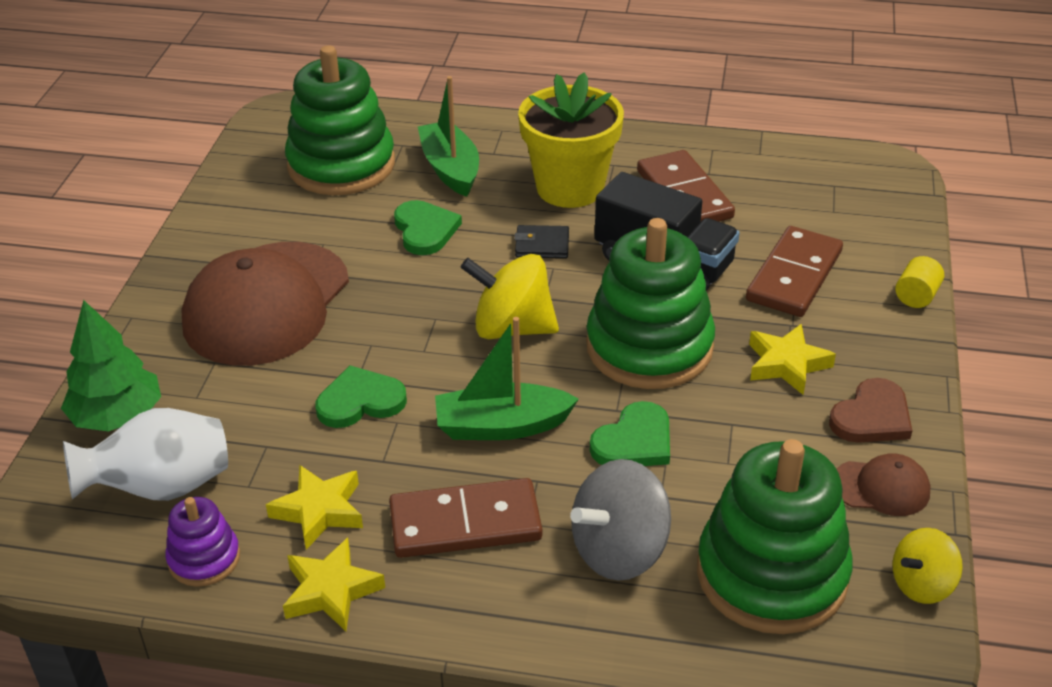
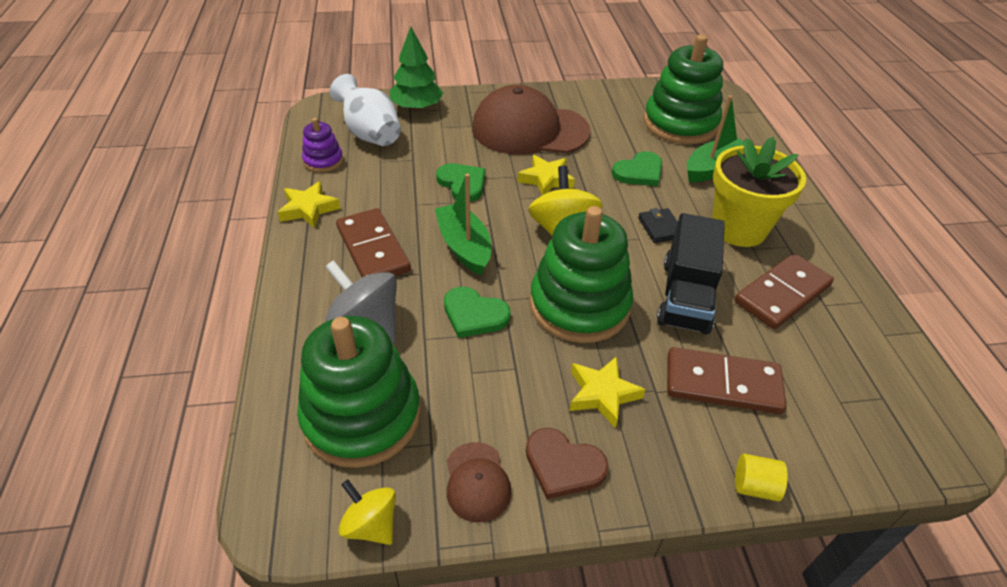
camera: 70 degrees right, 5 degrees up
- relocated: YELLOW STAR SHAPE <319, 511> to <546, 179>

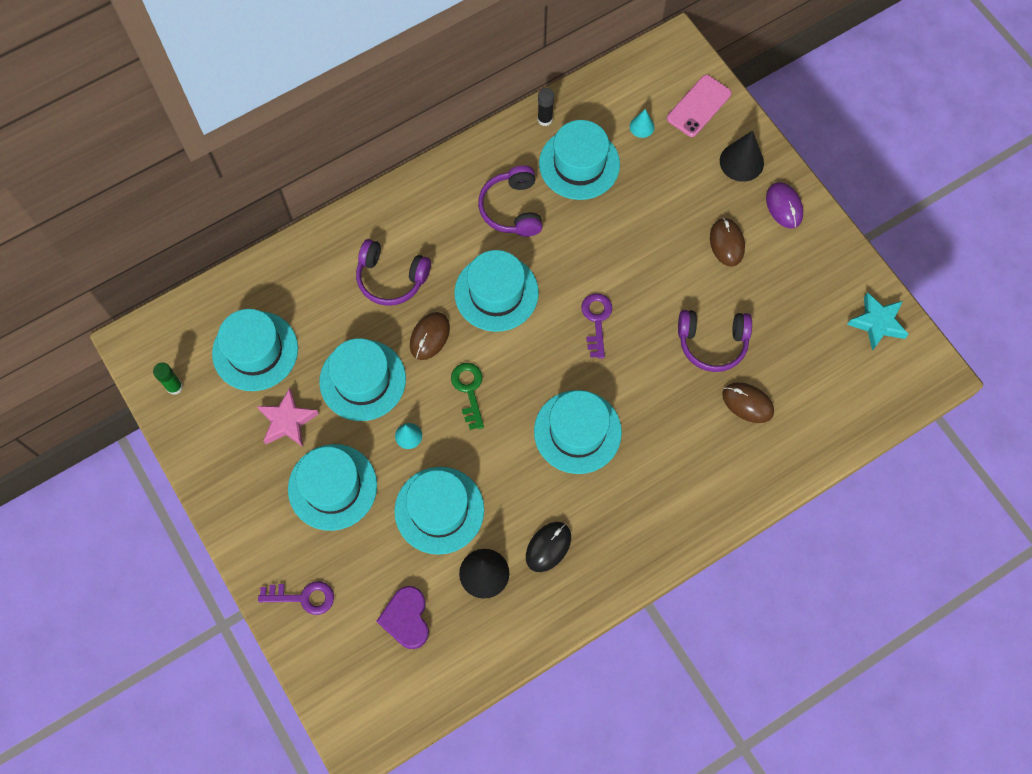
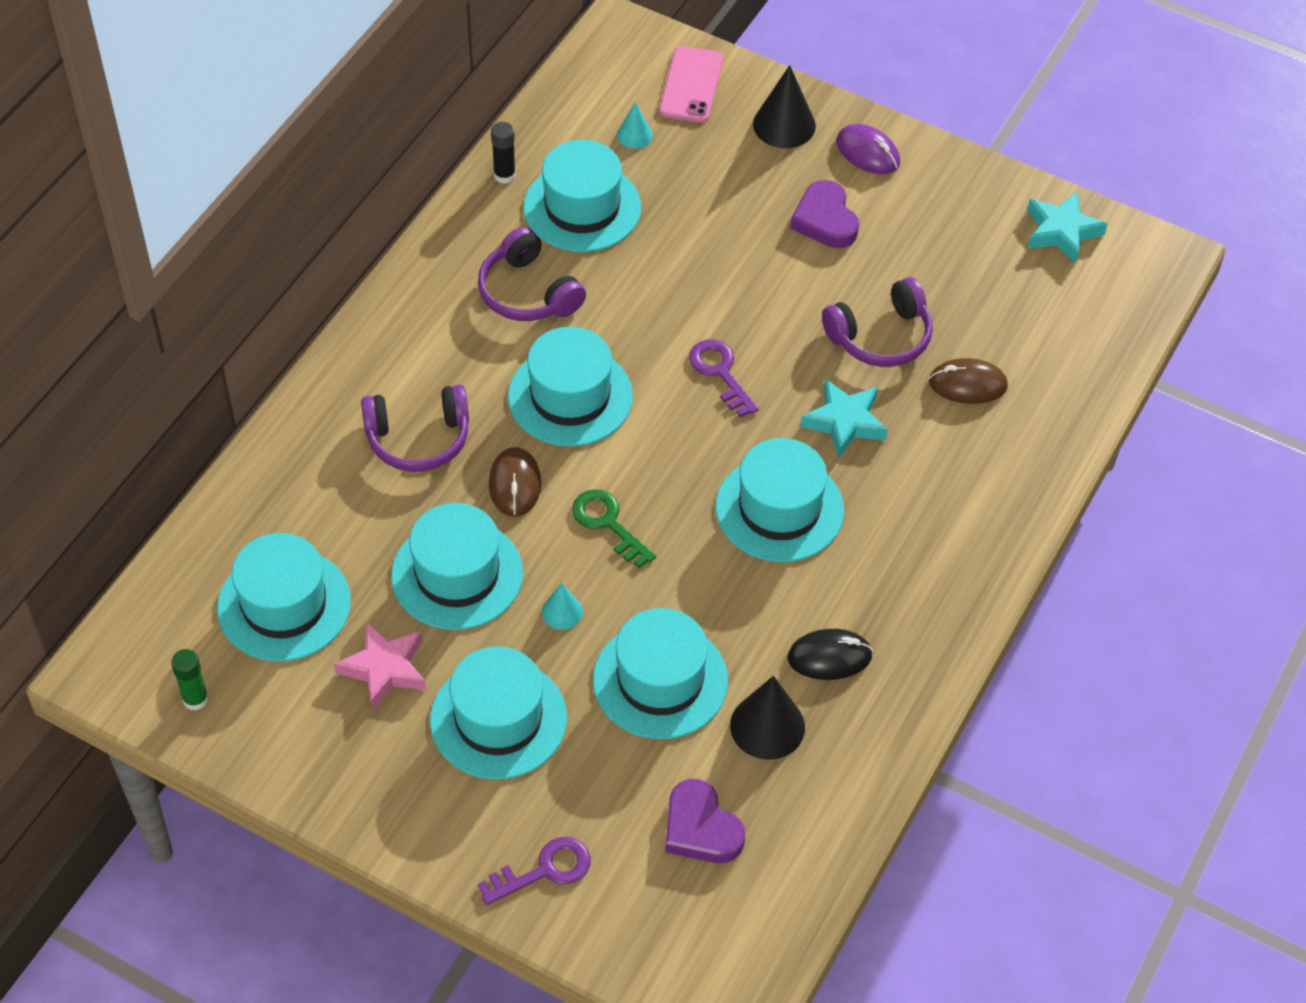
camera: 30 degrees left, 15 degrees down
- spun: EBONY MOUSE <548, 547> = <829, 657> 75 degrees clockwise
- exchanged: DARK BROWN MOUSE <727, 243> to PURPLE HEART <825, 220>
- appeared: AQUA STAR SHAPE <844, 422>

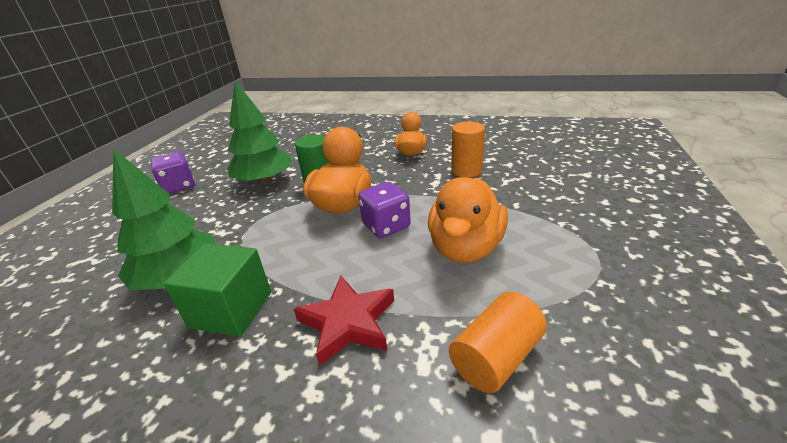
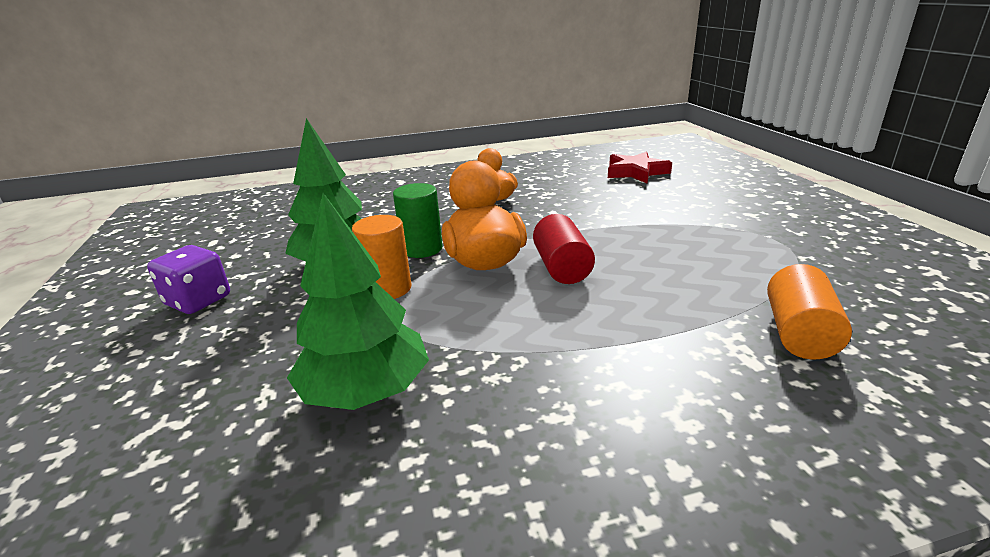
camera: 30 degrees left, 5 degrees down
- missing: EMERALD SOLID CUBE <231, 309>
- relocated: SCARLET STAR SHAPE <348, 322> to <636, 172>
- exchanged: PURPLE DICE <386, 226> to SCARLET SOLID CYLINDER <562, 267>
- missing: BRIGHT ORANGE TOY DUCK <465, 248>
- relocated: BRIGHT ORANGE SOLID CYLINDER <466, 170> to <388, 289>

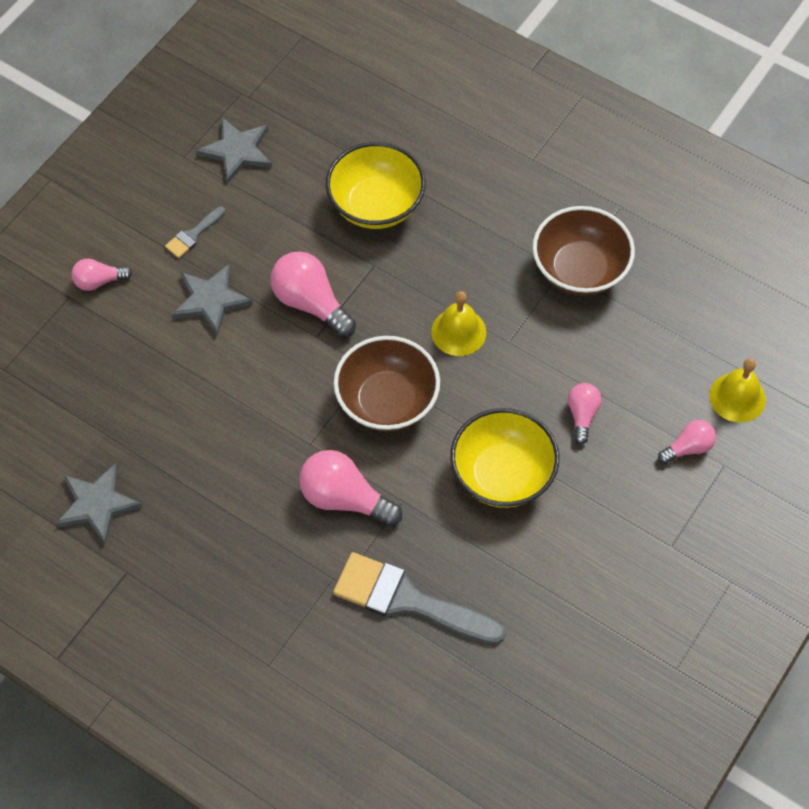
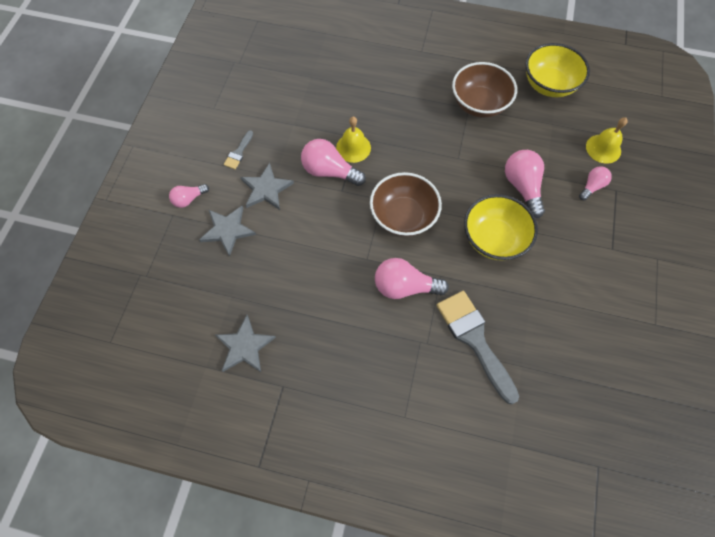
camera: 20 degrees left, 5 degrees up
- relocated: ASH-GREY STAR SHAPE <237, 151> to <227, 230>
- relocated: YELLOW SERVING BOWL <376, 205> to <549, 85>
- spun: ASH-GREY BRUSH <408, 600> = <474, 339> 60 degrees clockwise
- relocated: YELLOW HAND BELL <458, 332> to <353, 147>
- size: ROSY LIGHTBULB <582, 415> = <522, 187> x1.73

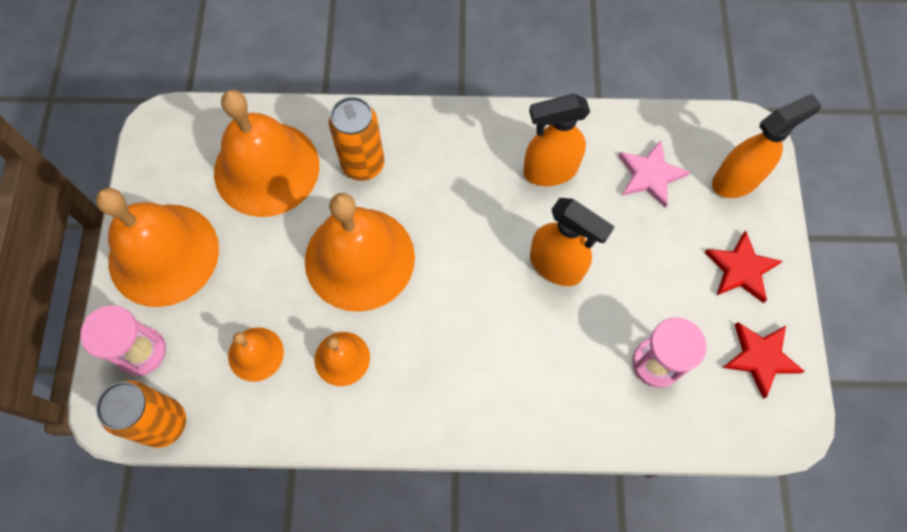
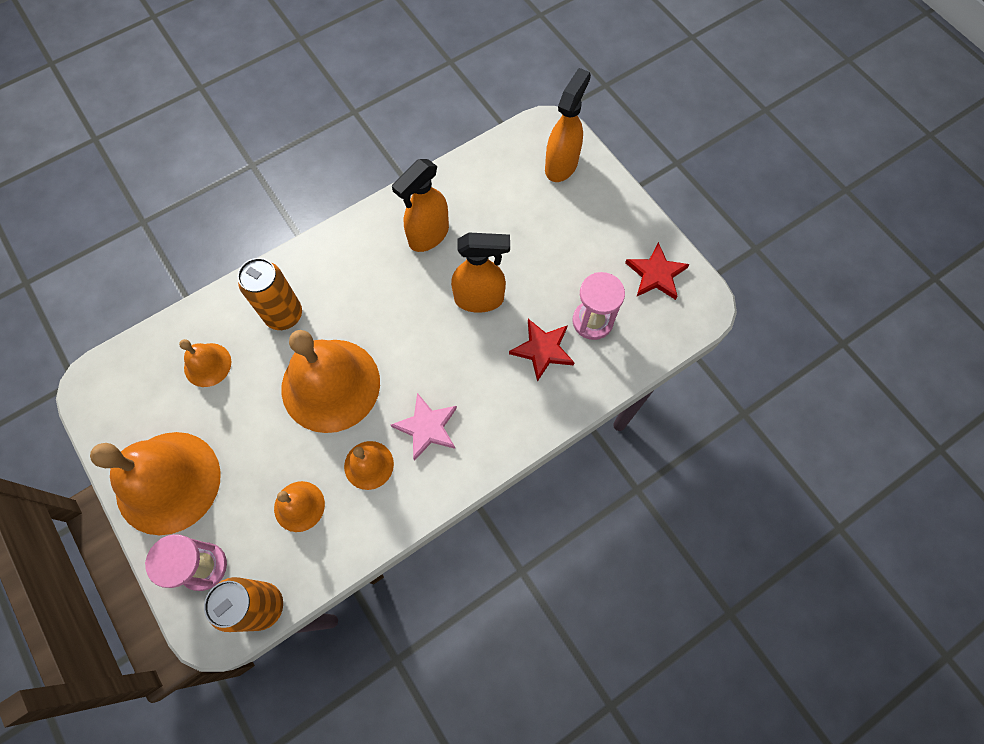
camera: 35 degrees left, 0 degrees up
- size: BRIGHT ORANGE HAND BELL <266, 168> = <207, 364> x0.48
- relocated: ROSY STAR SHAPE <650, 175> to <427, 427>
- relocated: SCARLET STAR SHAPE <741, 269> to <542, 349>

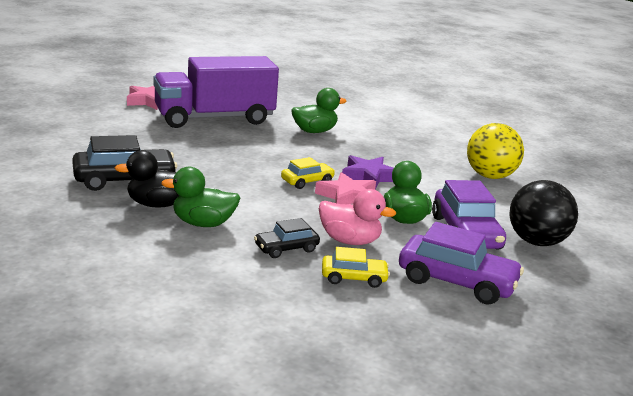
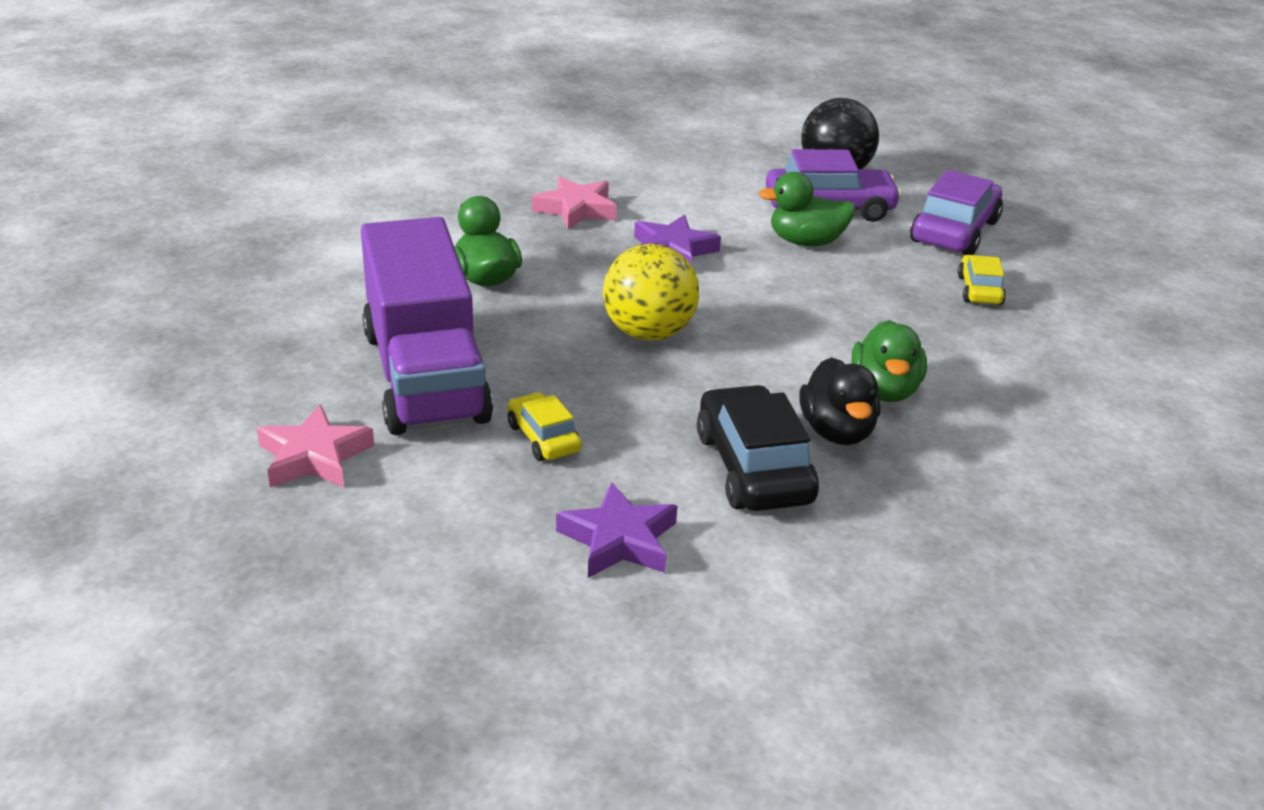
camera: 85 degrees left, 10 degrees up
- missing: EBONY CAR <286, 248>
- relocated: YELLOW CAR <307, 181> to <543, 438>
- relocated: ROSY STAR SHAPE <347, 197> to <576, 209>
- missing: ROSY TOY DUCK <350, 241>
- relocated: YELLOW SPHERE <490, 176> to <648, 333>
- appeared: PURPLE STAR SHAPE <619, 540>

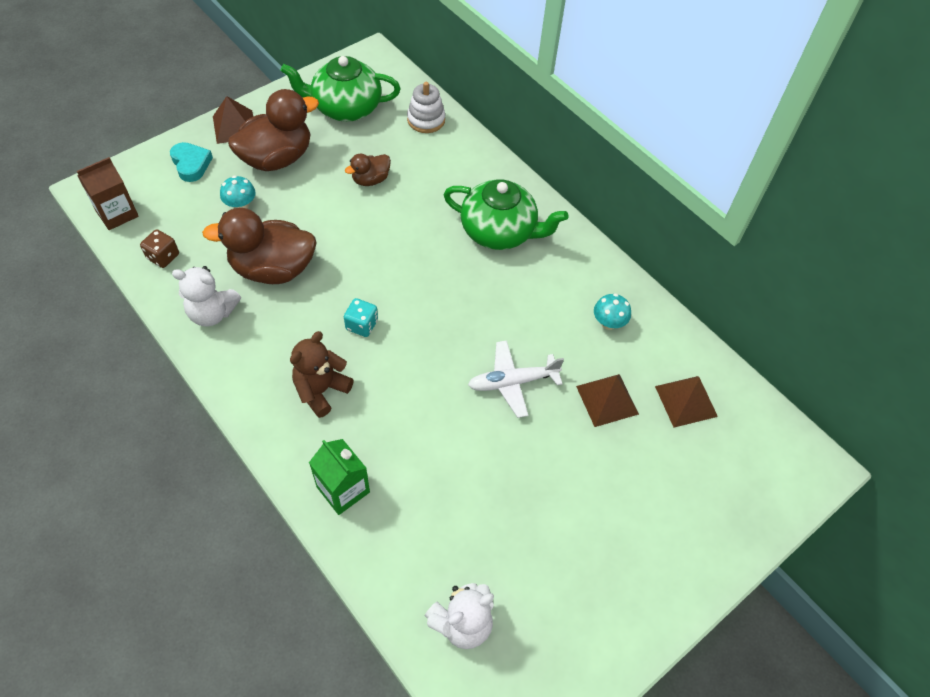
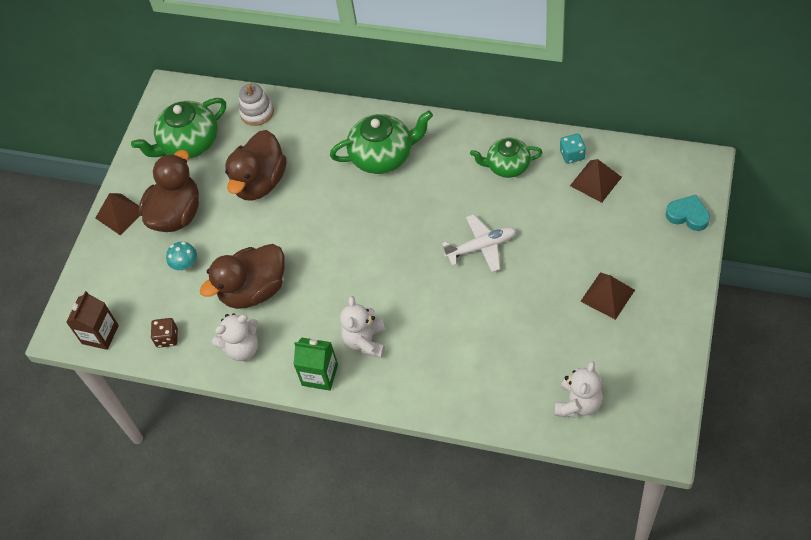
camera: 25 degrees left, 0 degrees up
- relocated: AQUA HEART <191, 164> to <688, 215>
- colour: DARK BROWN TEDDY <321, 390> to PURE WHITE TEDDY <365, 341>
- relocated: EMERALD CARTON <343, 489> to <320, 375>
- relocated: AQUA DICE <362, 325> to <572, 155>
- size: DARK BROWN TOY DUCK <370, 180> = <260, 182> x1.97
- spun: PURE WHITE PLANE <512, 382> = <481, 247> 150 degrees counterclockwise
- relocated: DARK BROWN PYRAMID <607, 400> to <607, 295>
- exchanged: AQUA FUNGUS <608, 323> to EMERALD TEAPOT <507, 166>

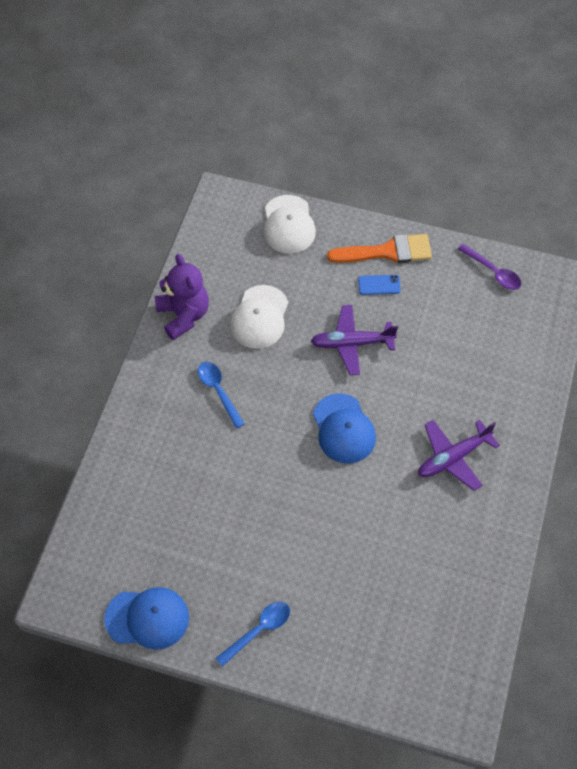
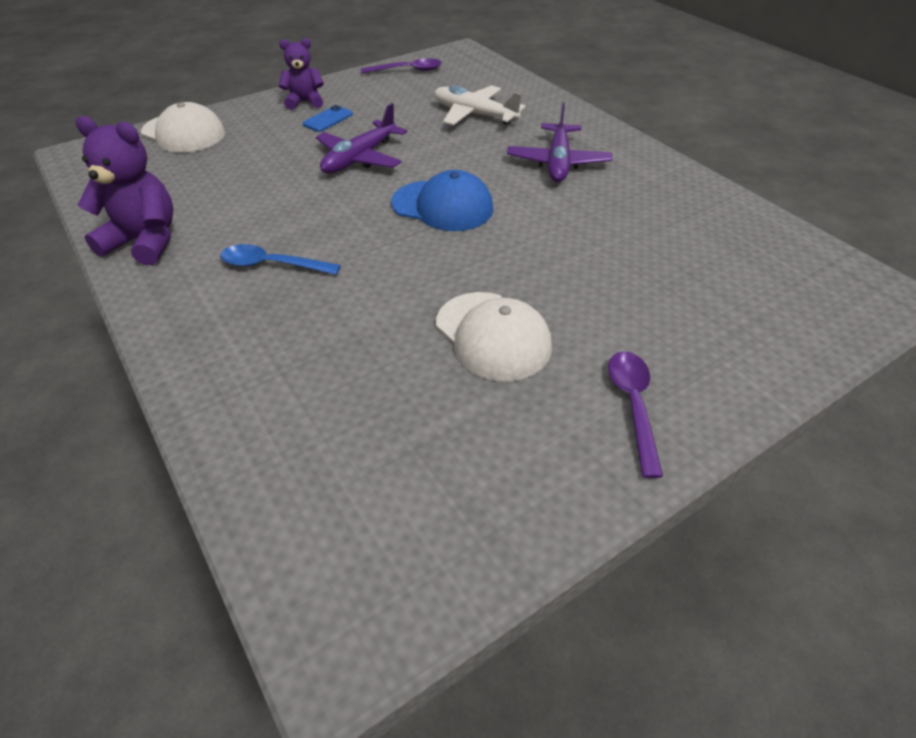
camera: 50 degrees left, 15 degrees down
- missing: BLUE CAP <147, 618>
- colour: BLUE TABLESPOON <258, 630> to PURPLE TABLESPOON <633, 405>
- relocated: PURE WHITE CAP <259, 317> to <493, 336>
- exchanged: BRIGHT ORANGE BRUSH <387, 252> to PURPLE TEDDY <305, 102>
- appeared: PURE WHITE PLANE <474, 114>

